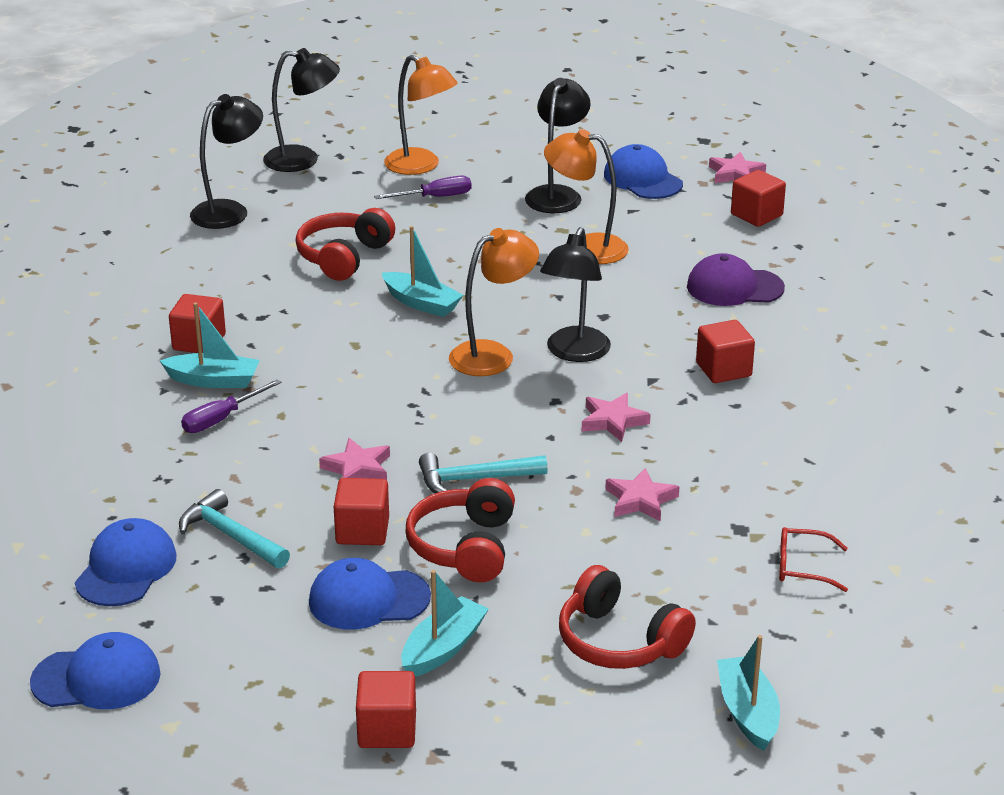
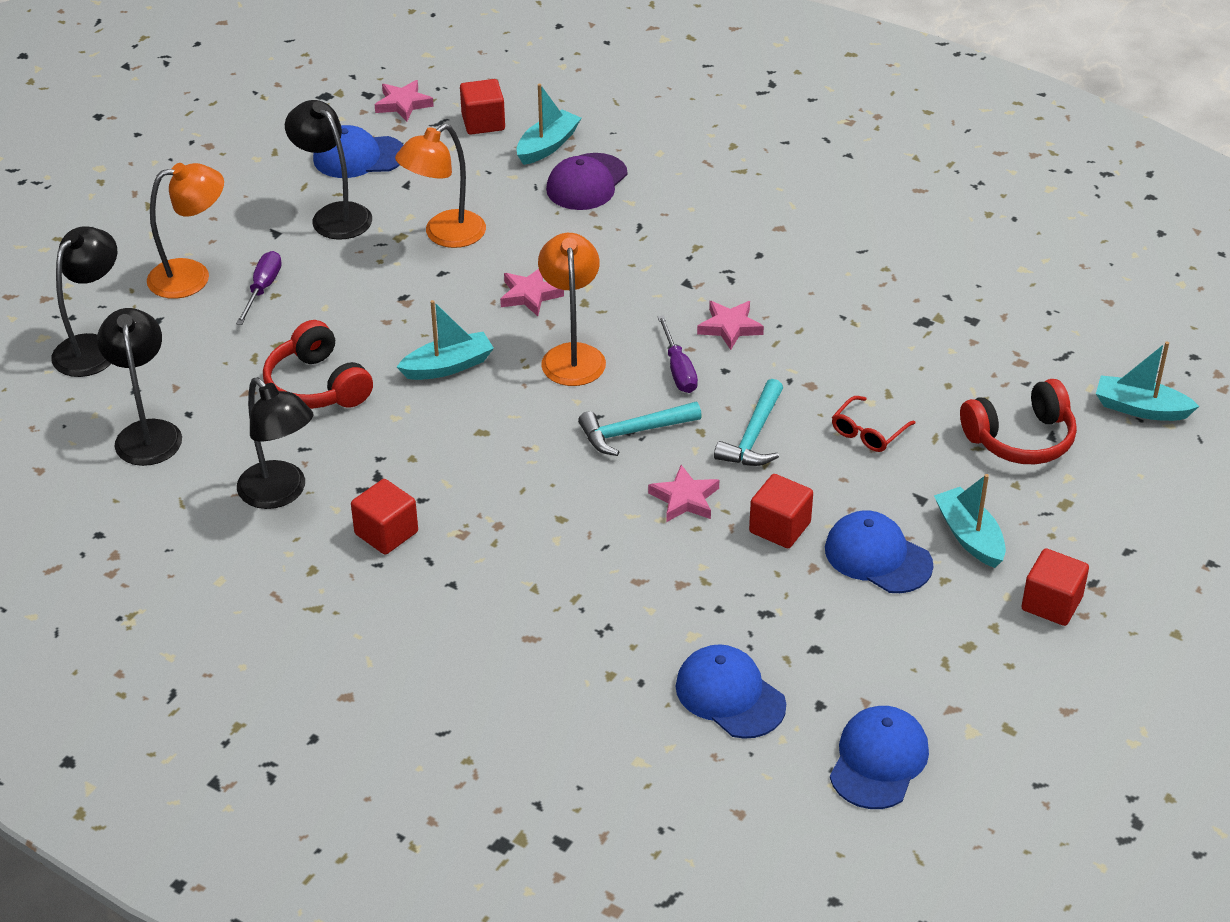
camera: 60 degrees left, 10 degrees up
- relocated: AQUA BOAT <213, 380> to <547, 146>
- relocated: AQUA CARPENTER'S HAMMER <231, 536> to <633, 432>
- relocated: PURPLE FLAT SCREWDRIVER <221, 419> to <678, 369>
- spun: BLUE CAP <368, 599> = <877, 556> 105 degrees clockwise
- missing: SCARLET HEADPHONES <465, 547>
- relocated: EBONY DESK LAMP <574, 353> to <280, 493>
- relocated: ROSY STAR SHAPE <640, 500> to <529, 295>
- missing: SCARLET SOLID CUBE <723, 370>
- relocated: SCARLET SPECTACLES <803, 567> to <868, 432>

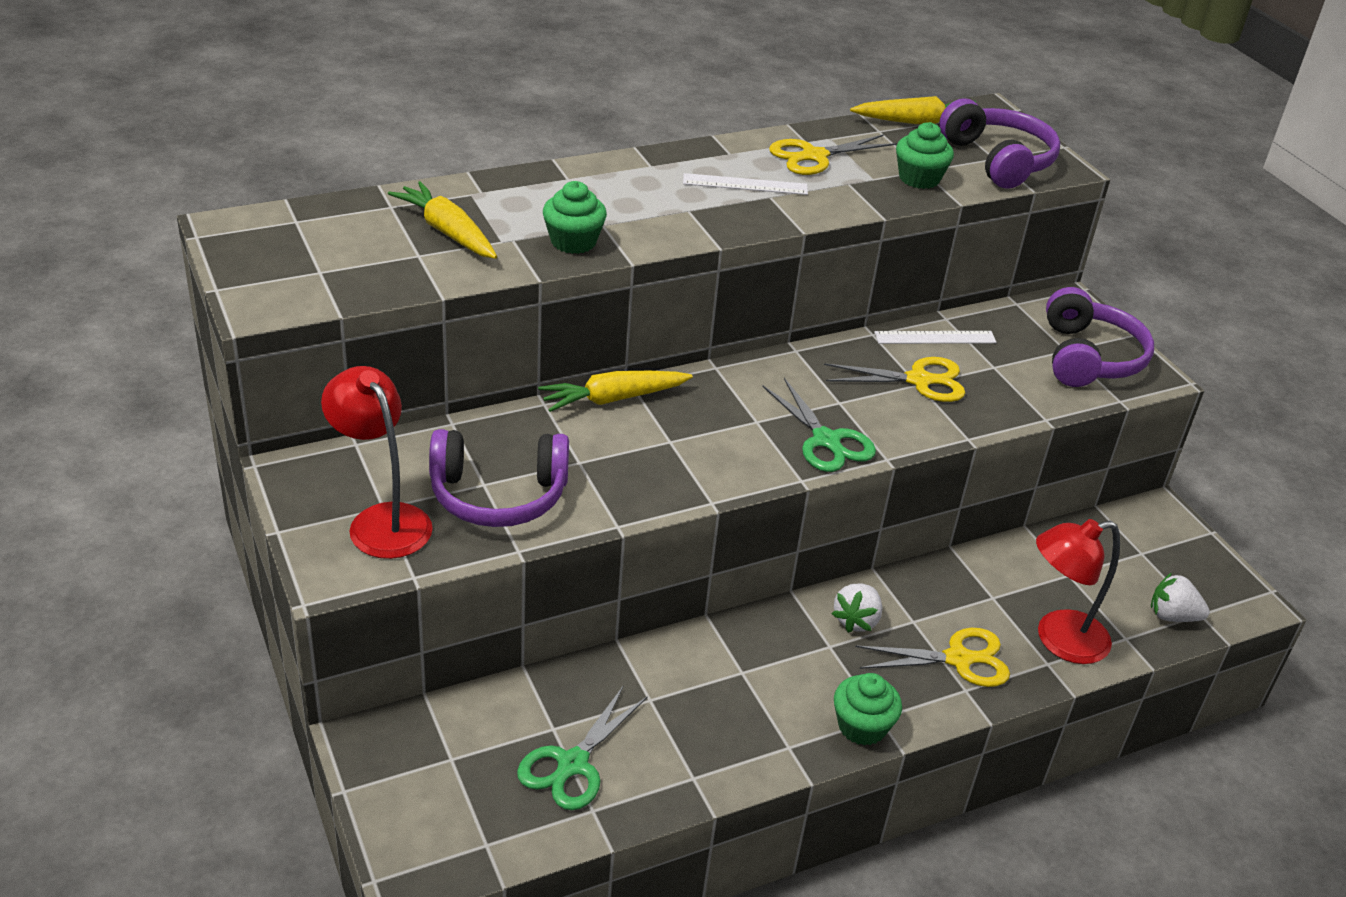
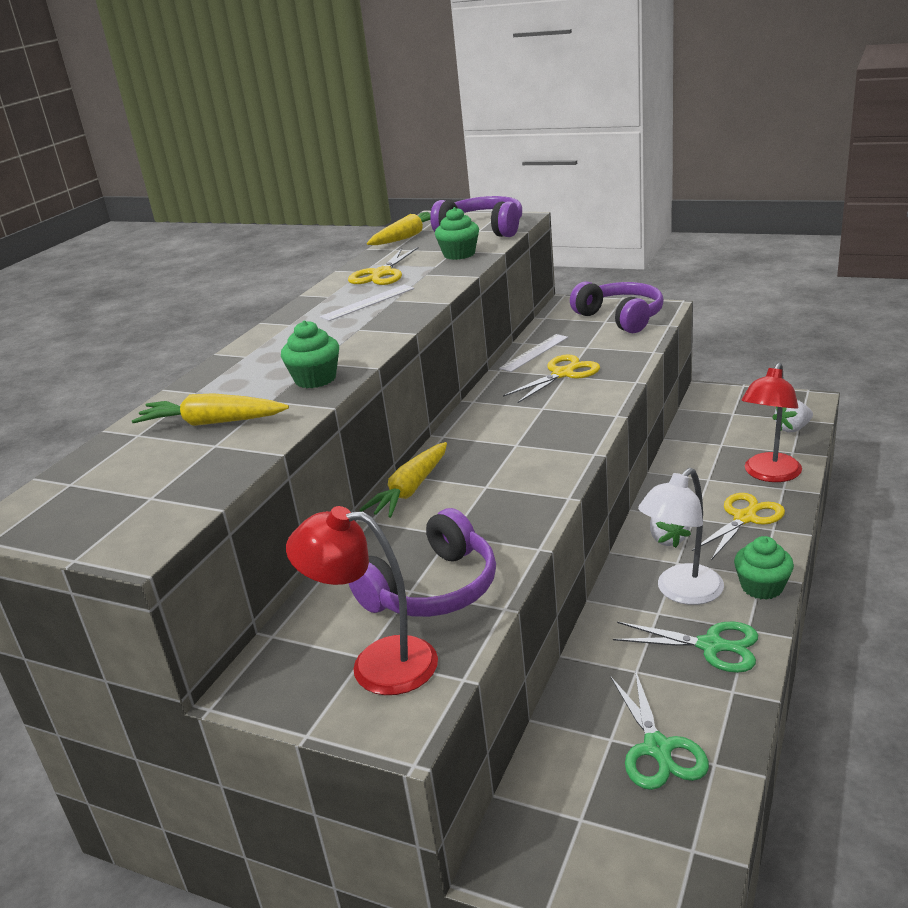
camera: 35 degrees left, 10 degrees down
- relocated: EMERALD SHEARS <826, 440> to <711, 646>
- appeared: PURE WHITE DESK LAMP <681, 592>

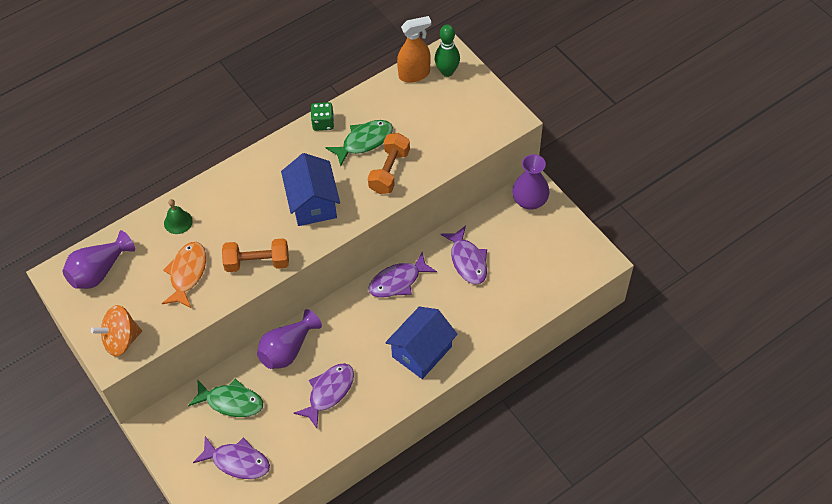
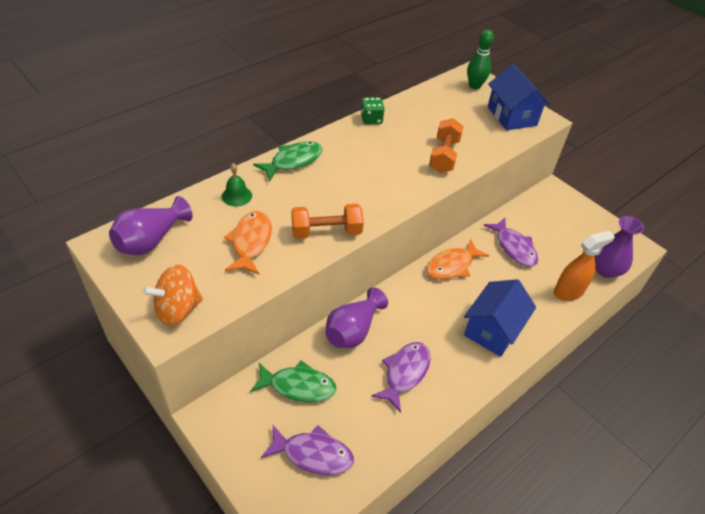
camera: 10 degrees left, 10 degrees down
- relocated: BLUE COTTAGE <313, 203> to <511, 116>
- relocated: EMERALD FISH <364, 141> to <293, 161>
- colour: PURPLE FISH <398, 281> to BRIGHT ORANGE FISH <452, 265>
- relocated: BRIGHT ORANGE SPRAY CLEANER <414, 74> to <568, 292>
- relocated: PURPLE VASE <529, 200> to <605, 269>

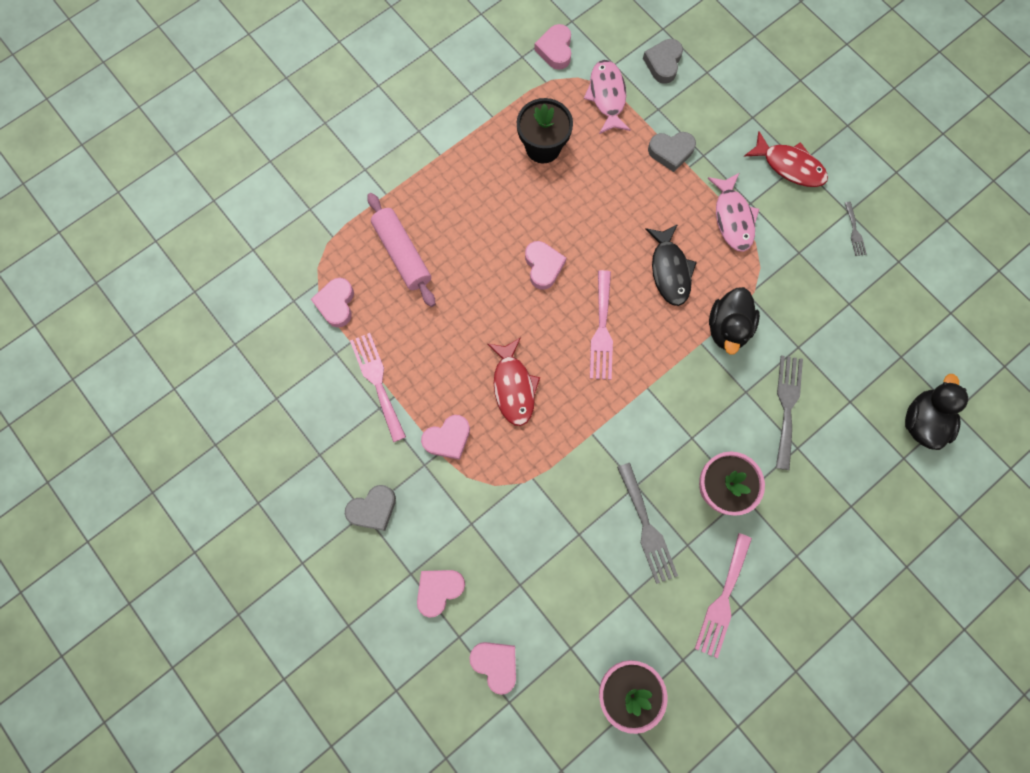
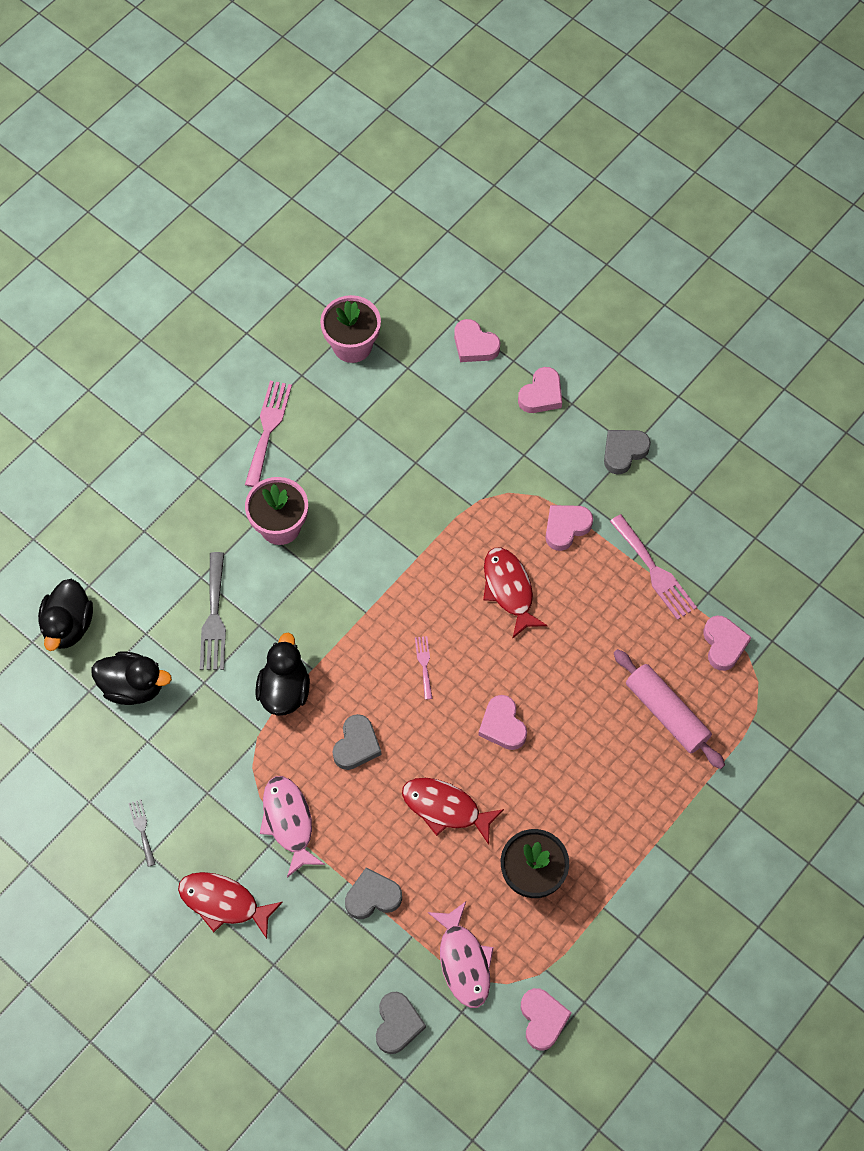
camera: 170 degrees right, 10 degrees down
- size: ROSY FORK <602, 330> = <424, 664> x0.53
- missing: ASH-GREY FORK <647, 527>
- exchanged: EBONY FISH <670, 270> to ASH-GREY HEART <356, 745>
- appeared: EBONY TOY DUCK <133, 686>
- appeared: SCARLET FISH <445, 808>

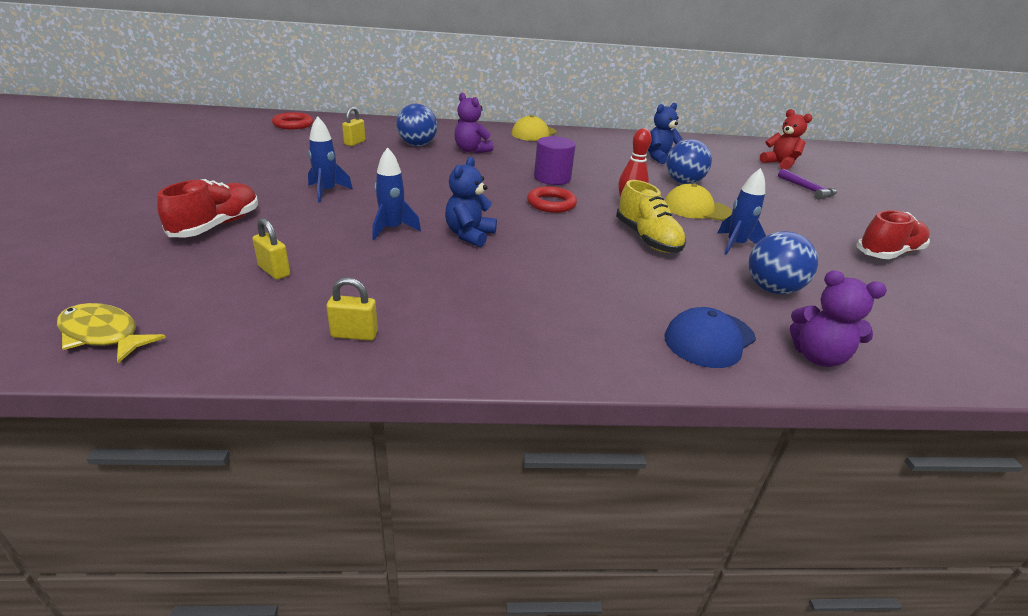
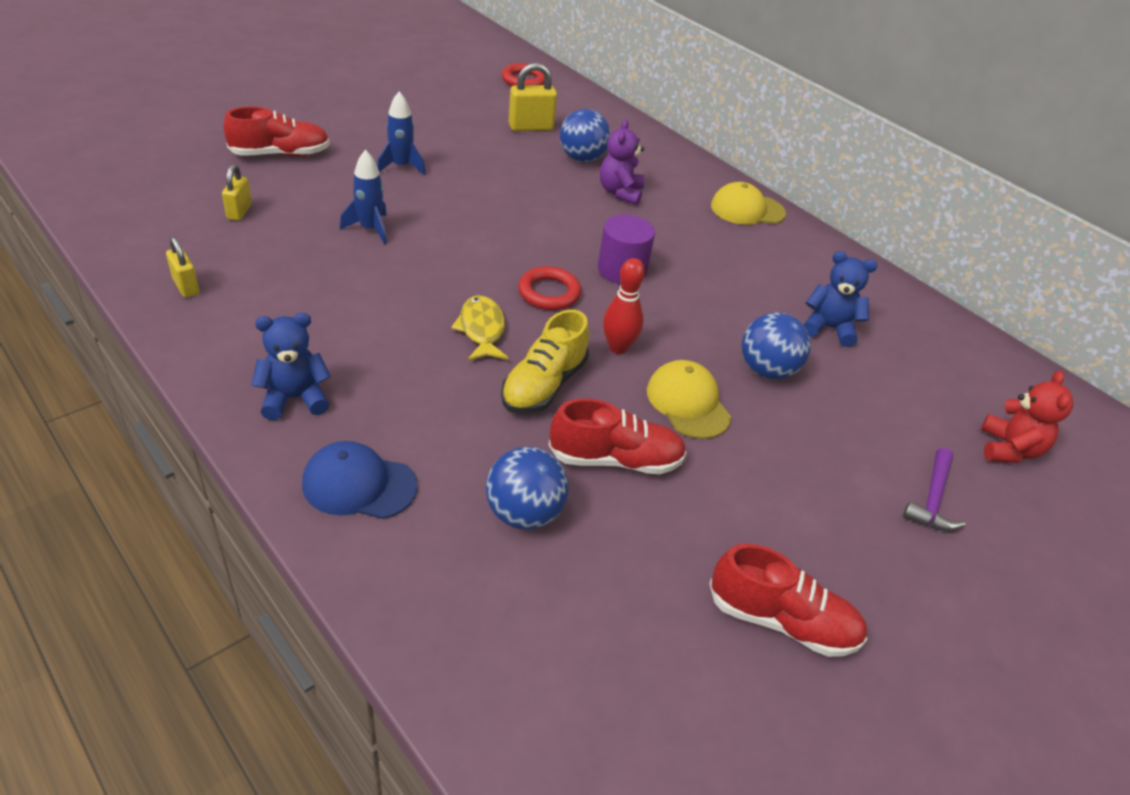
camera: 50 degrees right, 10 degrees up
- relocated: YELLOW FISH <103, 334> to <481, 329>
- size: YELLOW SMALL LOCK <355, 143> = <530, 127> x1.56
- relocated: BLUE TEDDY <469, 235> to <294, 398>
- exchanged: BLUE SPACESHIP <735, 245> to SCARLET LACE-UP SHOE <615, 459>
- missing: PURPLE TEDDY <817, 357>

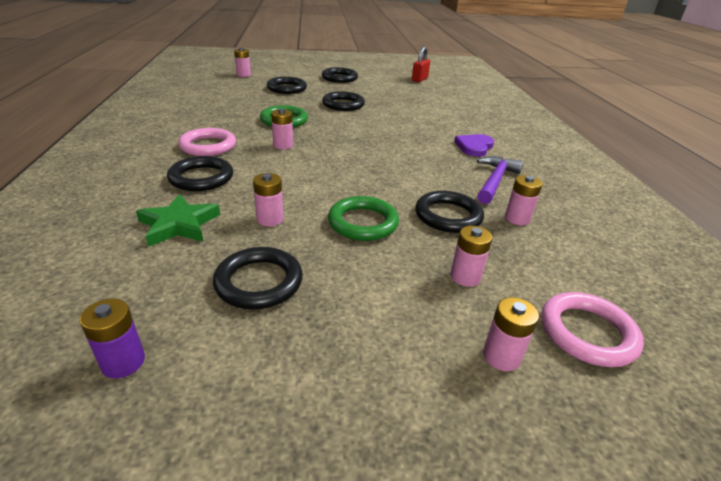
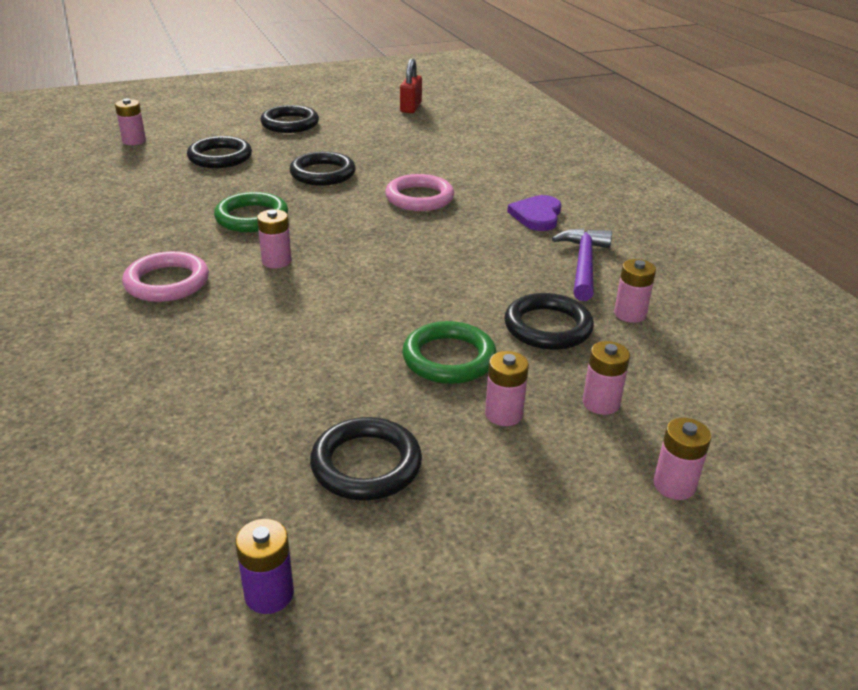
camera: 15 degrees left, 0 degrees up
- missing: EMERALD STAR SHAPE <179, 224>
- missing: EBONY RING <201, 178>
- relocated: ROSY AA BATTERY <270, 219> to <503, 414>
- relocated: ROSY RING <587, 333> to <419, 198>

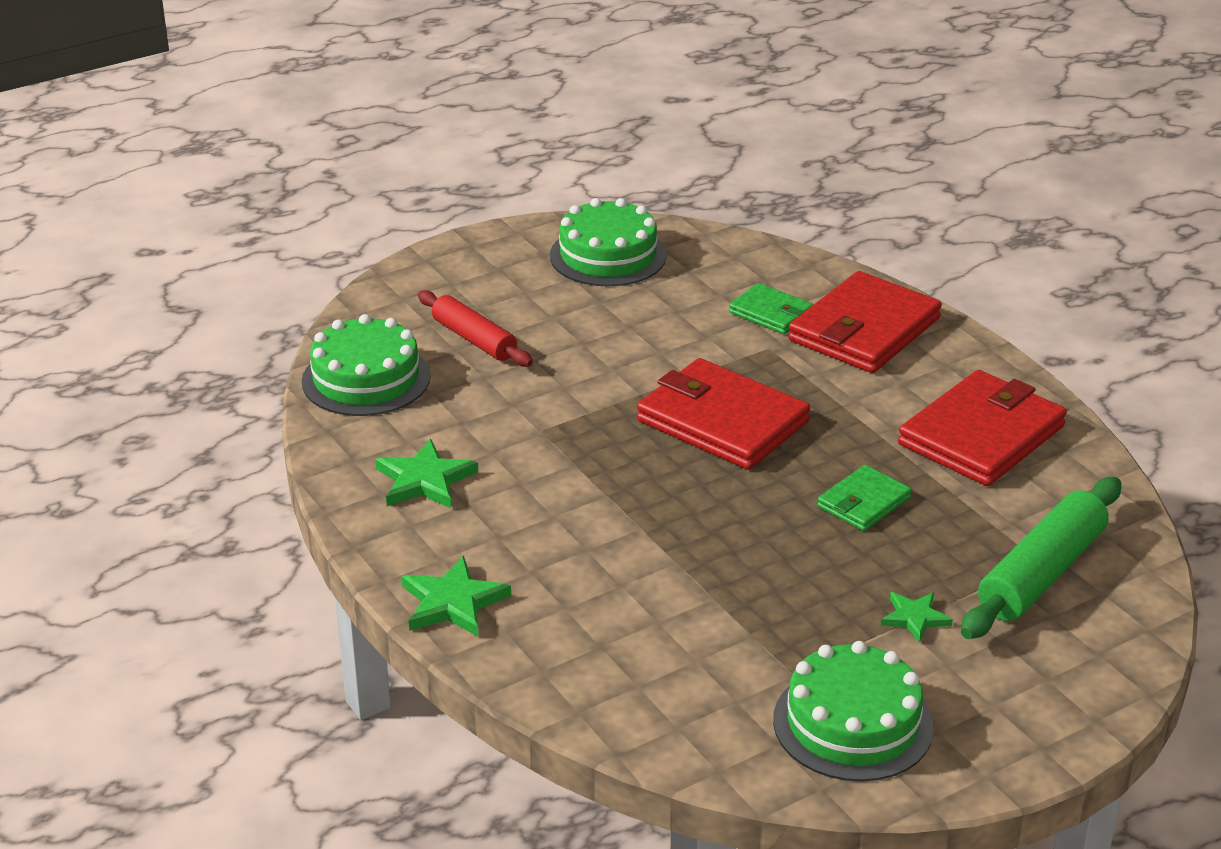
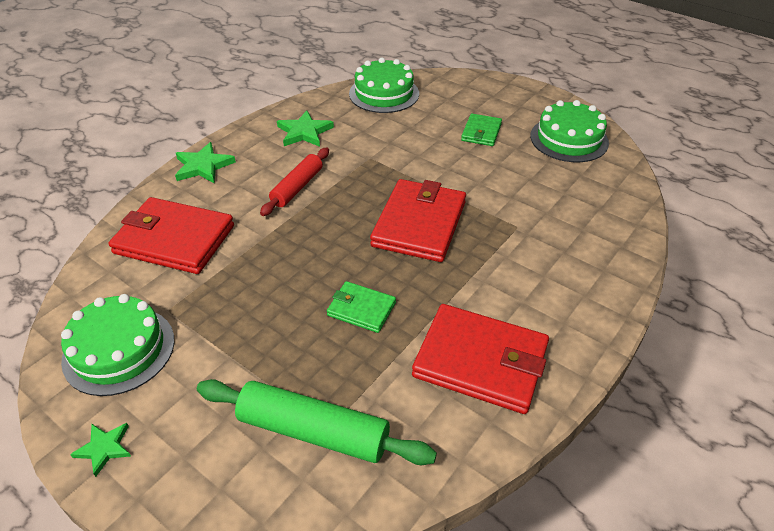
camera: 70 degrees right, 10 degrees up
- relocated: SCARLET ROLLING PIN <474, 339> to <297, 187>
- relocated: EMERALD WALLET <771, 313> to <481, 132>
- relocated: SCARLET WALLET <864, 330> to <174, 239>
- relocated: EMERALD STAR SHAPE <915, 618> to <104, 448>

